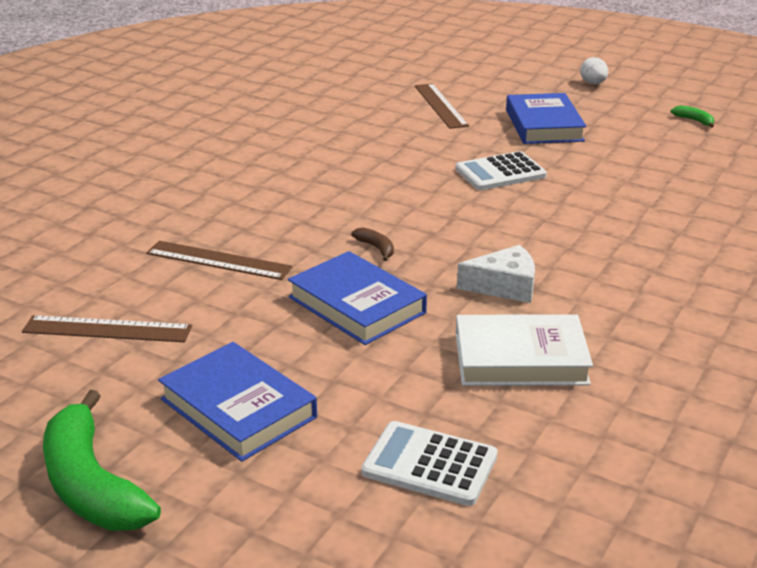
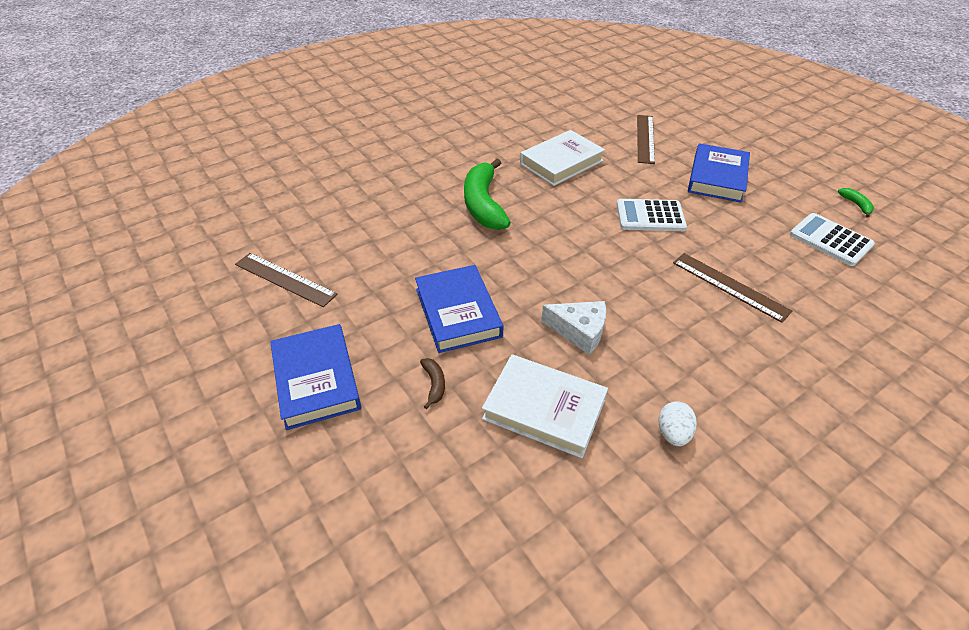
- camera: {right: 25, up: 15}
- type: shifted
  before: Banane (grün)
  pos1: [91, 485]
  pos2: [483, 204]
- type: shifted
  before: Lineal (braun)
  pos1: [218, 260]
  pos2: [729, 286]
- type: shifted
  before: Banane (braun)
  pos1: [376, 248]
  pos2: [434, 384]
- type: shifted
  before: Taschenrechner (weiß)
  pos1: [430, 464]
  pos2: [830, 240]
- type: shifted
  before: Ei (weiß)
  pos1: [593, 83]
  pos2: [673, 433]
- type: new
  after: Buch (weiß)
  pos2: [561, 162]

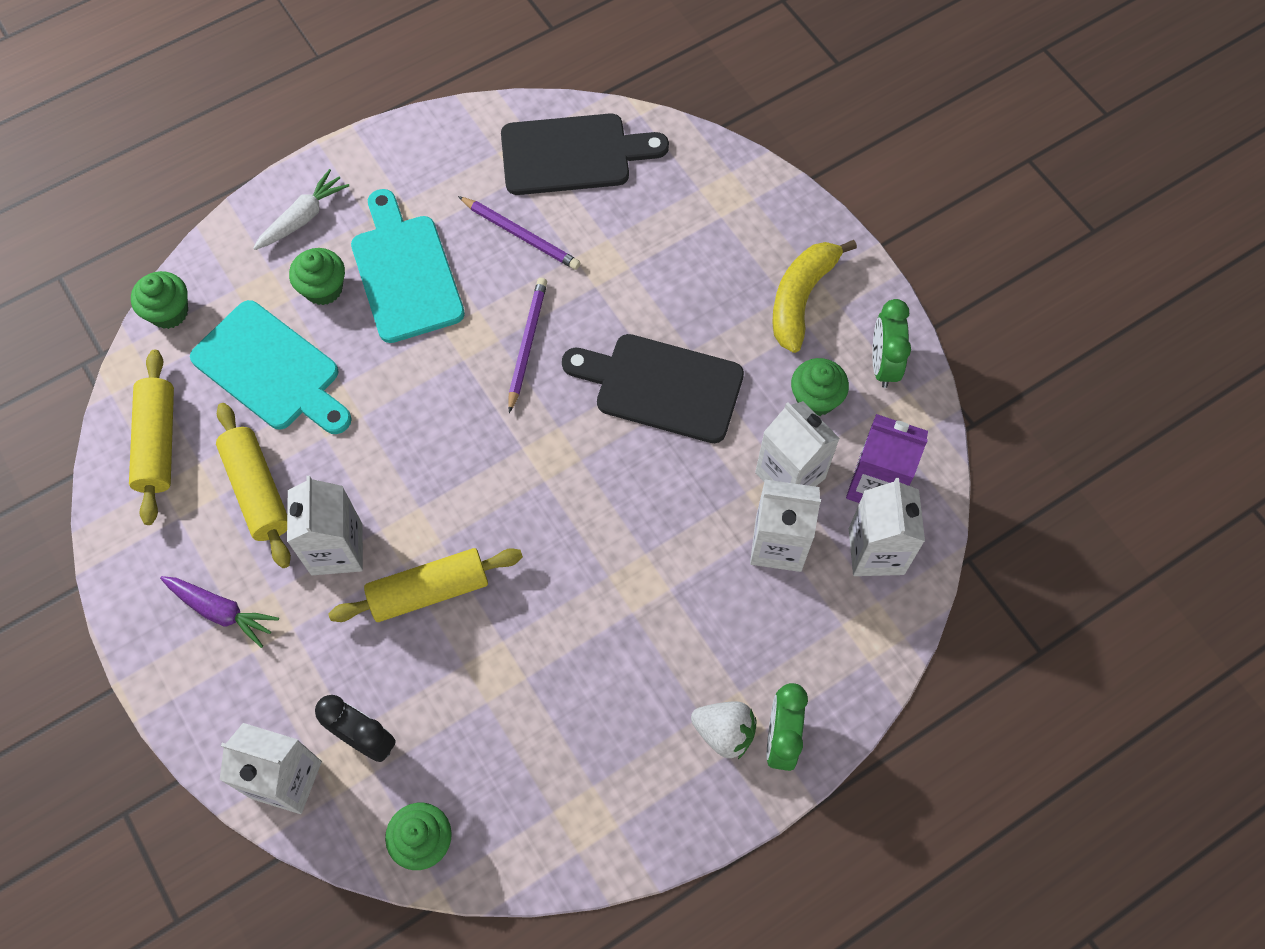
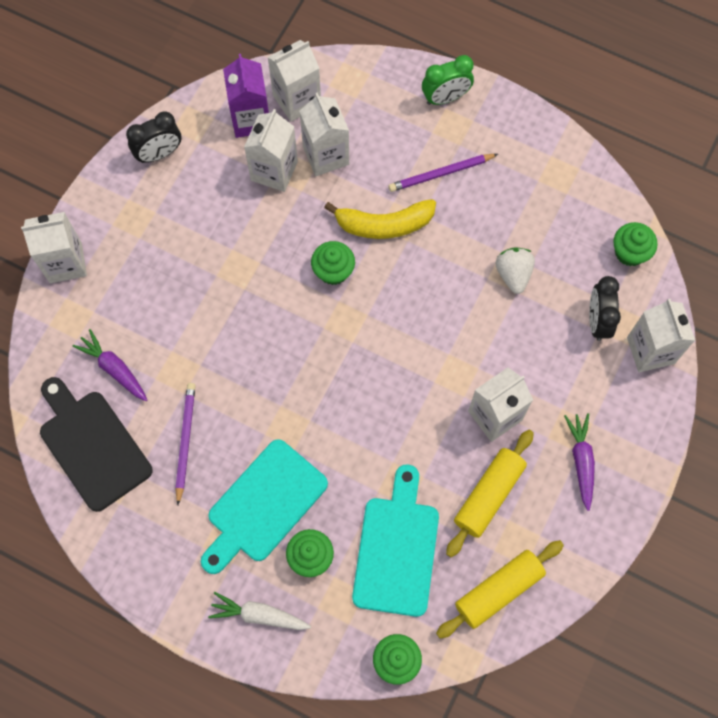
- camera: {right: -120, up: 5}
- type: gone
  before: Nudelholz (gelb)
  pos1: [429, 590]
- type: shifted
  before: Bleistift (lila)
  pos1: [527, 344]
  pos2: [441, 174]
- type: gone
  before: Schneidebrett (schwarz)
  pos1: [661, 386]
- type: shifted
  before: Erdbeere (weiß)
  pos1: [724, 732]
  pos2: [513, 274]
- type: shifted
  before: Banane (gelb)
  pos1: [801, 298]
  pos2: [384, 224]
- type: shifted
  before: Muffin (grün)
  pos1: [815, 398]
  pos2: [333, 271]
- type: repainted
  before: Wecker (grün)
  after: Wecker (schwarz)
  pos1: [883, 364]
  pos2: [159, 154]
- type: new
  after: Getränkekarton (weiß)
  pos2: [65, 263]
- type: new
  after: Karotte (lila)
  pos2: [114, 369]

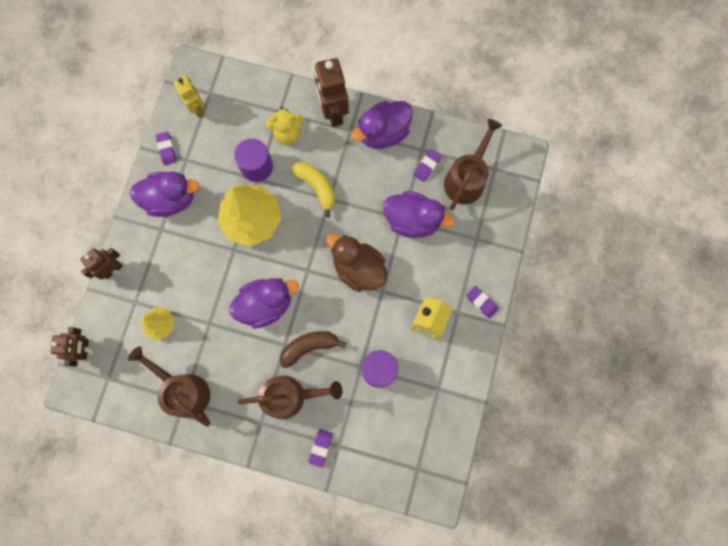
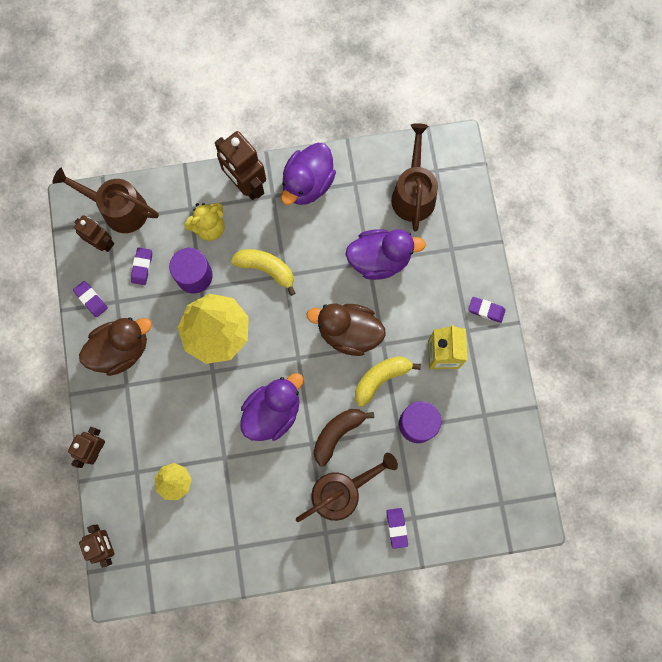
- camera: {right: -25, up: 0}
- type: shifted
  before: Gießkanne (braun)
  pos1: [183, 390]
  pos2: [118, 209]
- type: repainted
  before: Ente (lila)
  after: Ente (braun)
  pos1: [171, 199]
  pos2: [121, 349]
- type: repainted
  before: Roboter (gelb)
  after: Roboter (braun)
  pos1: [197, 108]
  pos2: [102, 243]
- type: shifted
  before: Radiergummi (lila)
  pos1: [427, 166]
  pos2: [142, 267]
- type: new
  after: Banane (gelb)
  pos2: [381, 378]

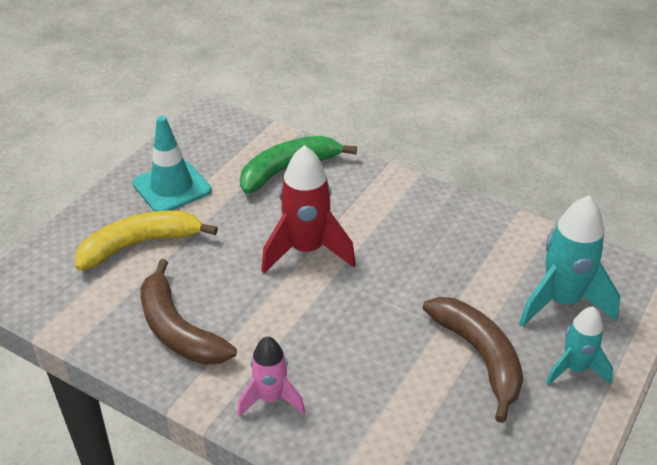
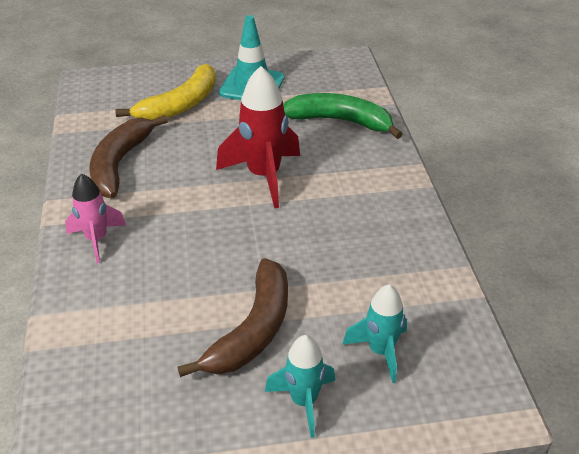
- camera: {right: 50, up: 0}
- type: rotated
  before: Banane (gelb)
  pos1: [139, 244]
  pos2: [180, 105]
  turn: 105
- type: scaled
  before: Rakete (türkis)
  pos1: [561, 302]
  pos2: [380, 351]
  scale: 0.61

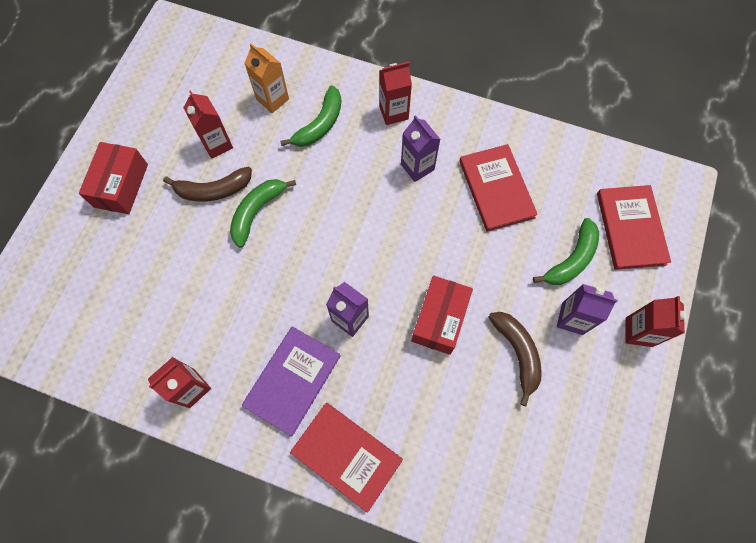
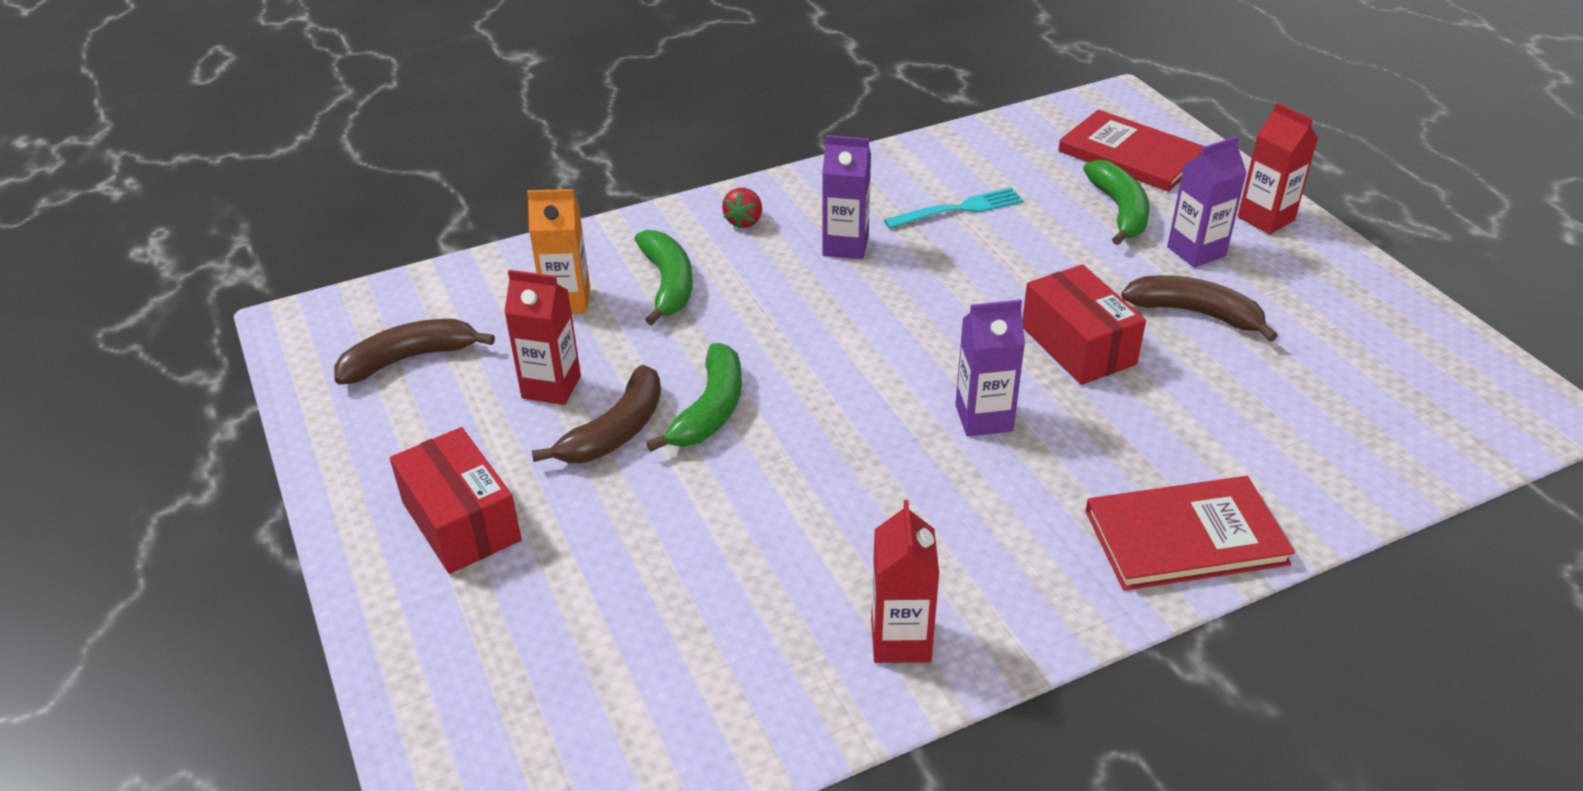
- camera: {right: -45, up: -30}
- type: rotated
  before: Banane (grün)
  pos1: [257, 212]
  pos2: [710, 410]
  turn: -150
- type: gone
  before: Buch (lila)
  pos1: [292, 380]
- type: swapped
  before: Getränkekarton (rot)
  after: Erdbeere (rot)
  pos1: [393, 112]
  pos2: [744, 221]
- type: swapped
  before: Buch (rot)
  after: Gabel (türkis)
  pos1: [496, 189]
  pos2: [958, 209]
- type: new
  after: Banane (braun)
  pos2: [409, 359]

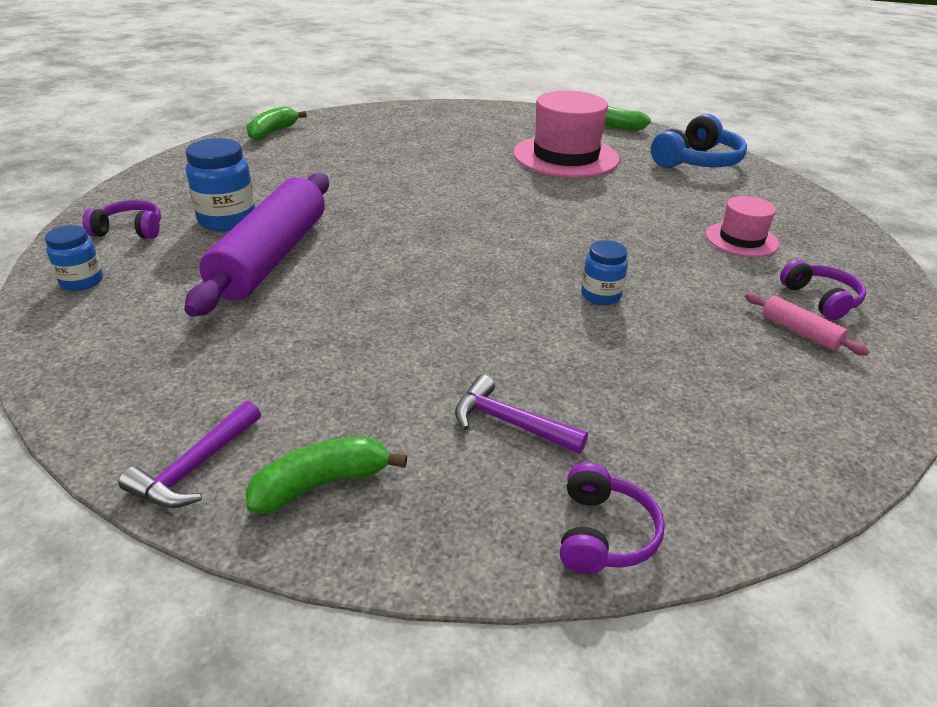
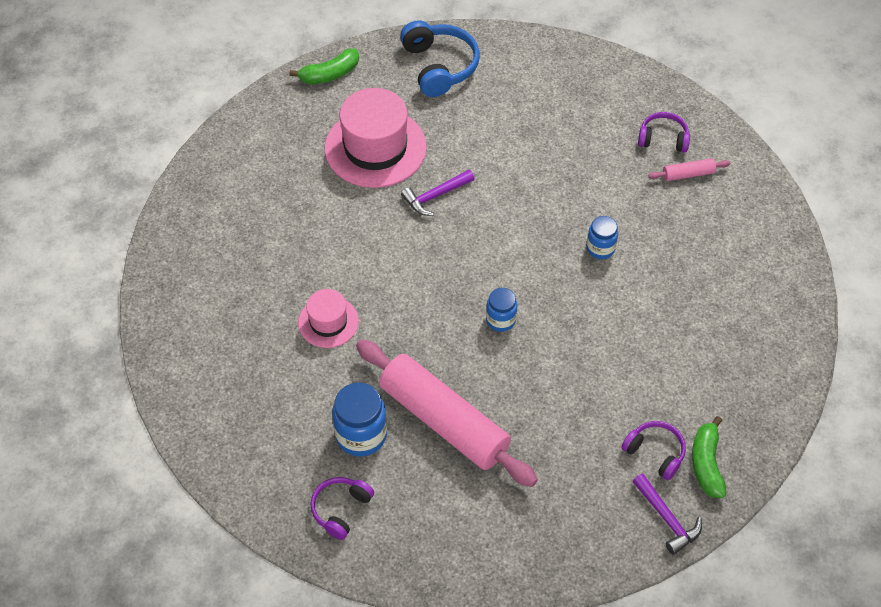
- camera: {right: -60, up: 20}
- type: shifted
  before: Einmachglas (blau)
  pos1: [82, 281]
  pos2: [500, 320]
- type: repainted
  before: Nudelholz (lila)
  after: Nudelholz (rosa)
  pos1: [271, 257]
  pos2: [443, 421]
- type: gone
  before: Banane (grün)
  pos1: [273, 132]
- type: shifted
  before: Hammer (lila)
  pos1: [510, 423]
  pos2: [435, 196]
- type: shifted
  before: Kopfhörer (lila)
  pos1: [603, 533]
  pos2: [655, 452]
- type: shifted
  before: Hut (rosa)
  pos1: [741, 239]
  pos2: [328, 322]

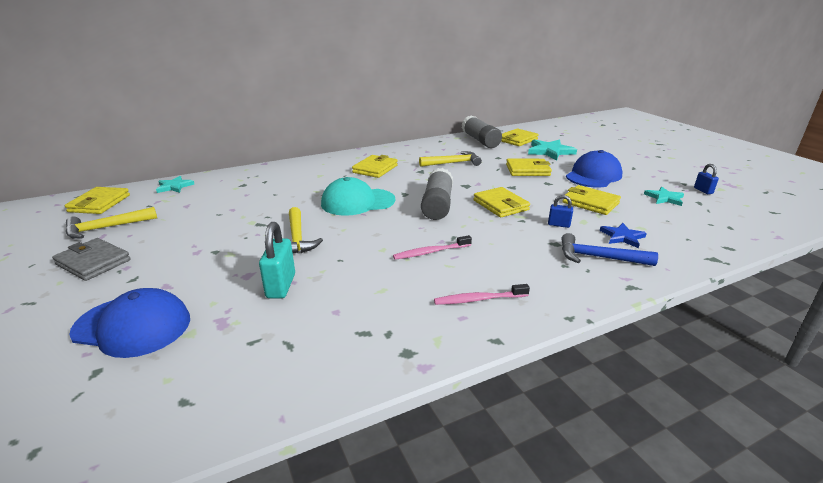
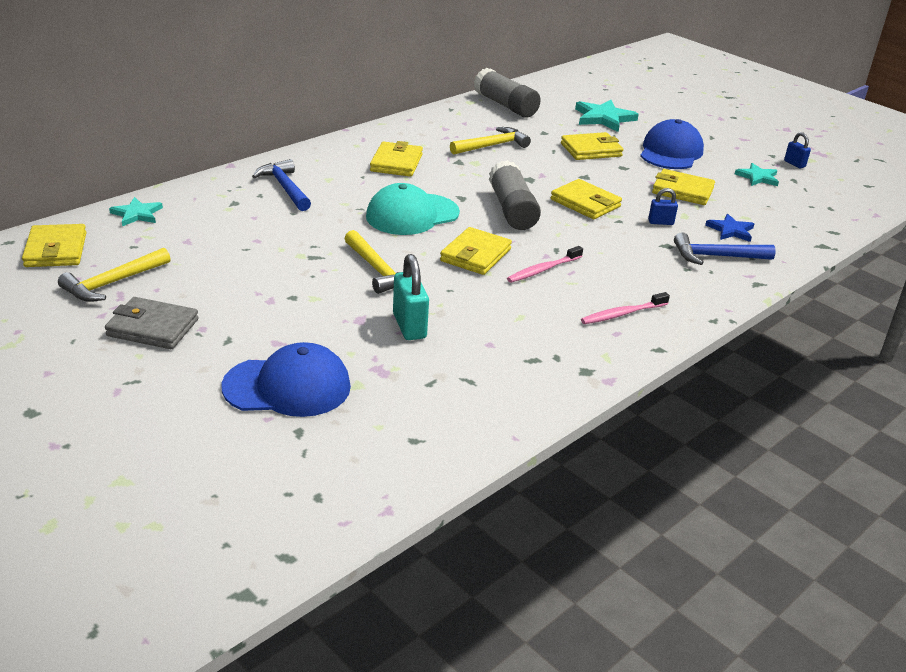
- camera: {right: -20, up: 5}
- type: shifted
  before: Geldbörse (gelb)
  pos1: [517, 140]
  pos2: [475, 255]
- type: new
  after: Hammer (blau)
  pos2: [285, 188]

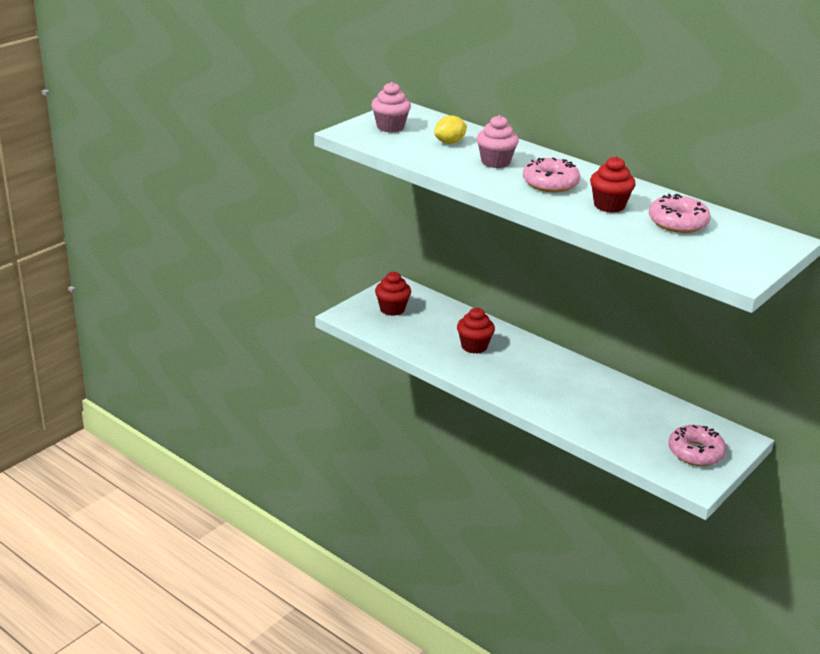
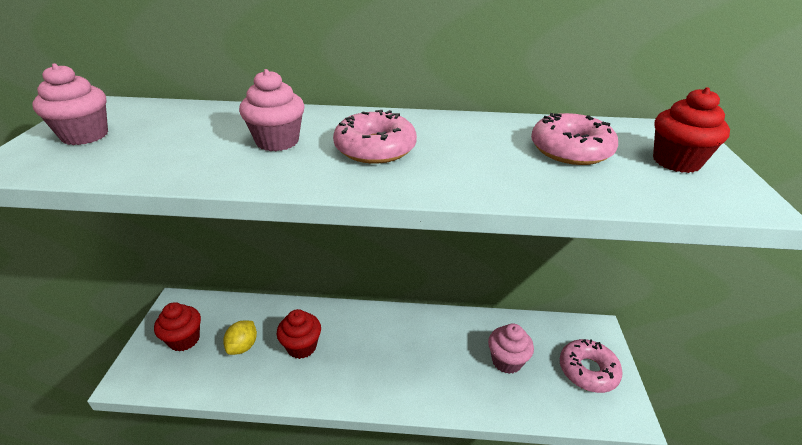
- camera: {right: -35, up: 5}
- type: shifted
  before: Zitrone (gelb)
  pos1: [449, 142]
  pos2: [243, 346]
- type: shifted
  before: Muffin (rot)
  pos1: [609, 206]
  pos2: [676, 162]
- type: new
  after: Muffin (rosa)
  pos2: [506, 361]

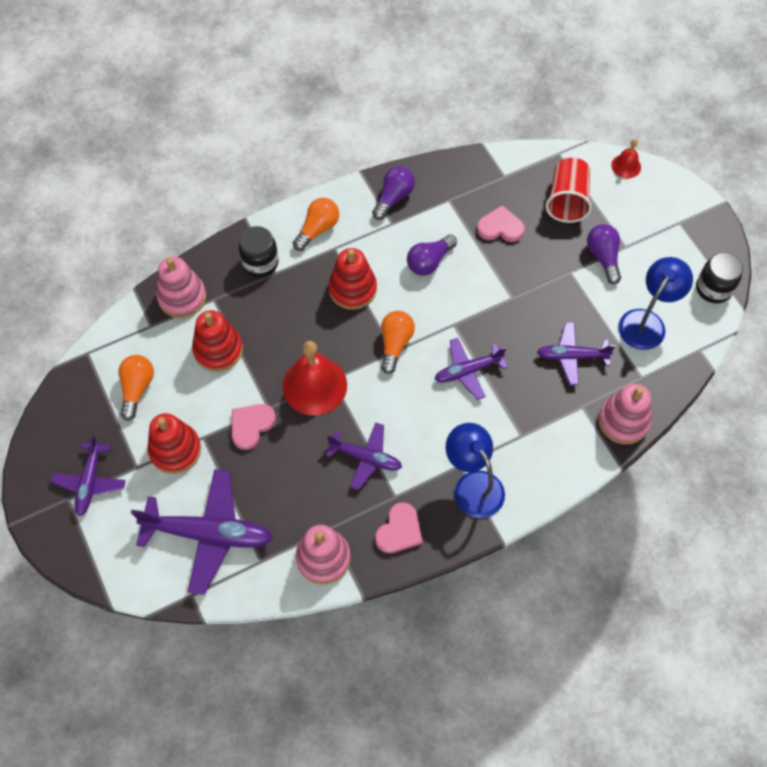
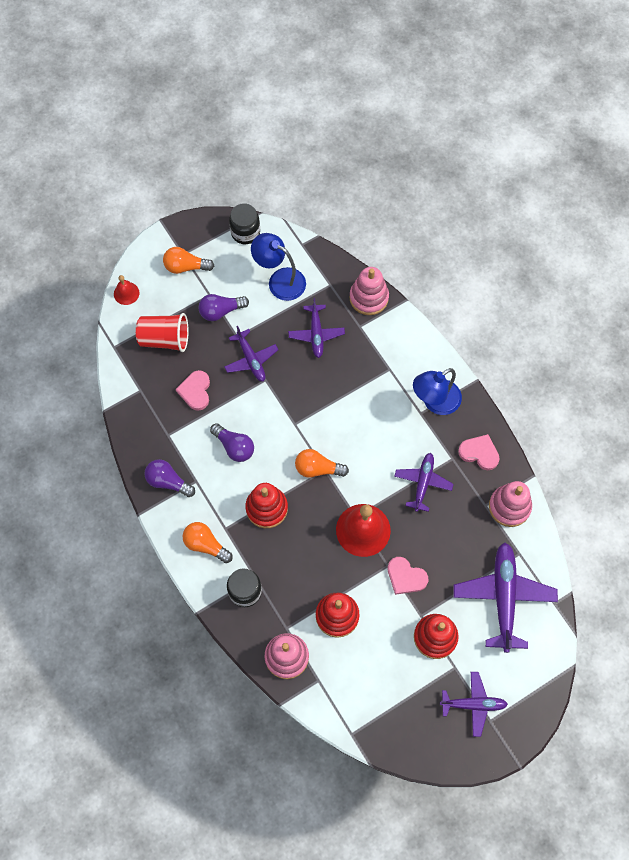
- camera: {right: -95, up: 5}
- type: shifted
  before: Glühbirne (orange)
  pos1: [137, 389]
  pos2: [186, 267]
- type: shifted
  before: Flugzeug (lila)
  pos1: [467, 371]
  pos2: [251, 359]

